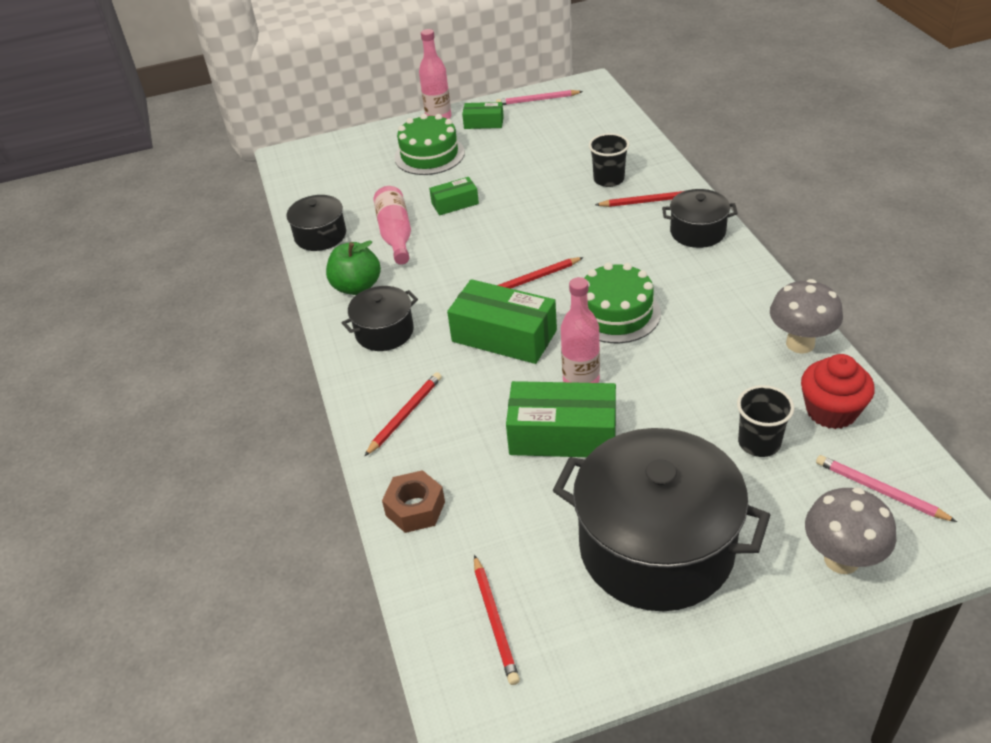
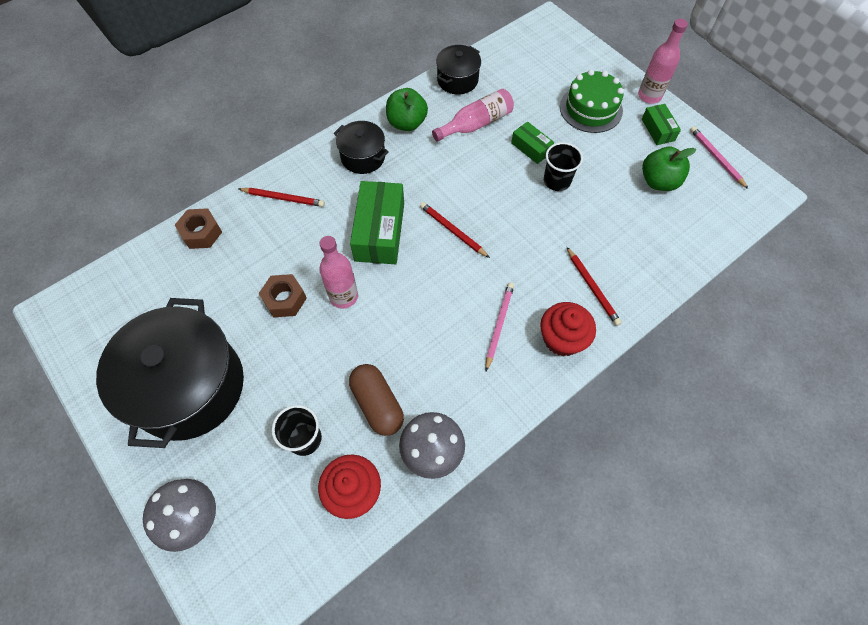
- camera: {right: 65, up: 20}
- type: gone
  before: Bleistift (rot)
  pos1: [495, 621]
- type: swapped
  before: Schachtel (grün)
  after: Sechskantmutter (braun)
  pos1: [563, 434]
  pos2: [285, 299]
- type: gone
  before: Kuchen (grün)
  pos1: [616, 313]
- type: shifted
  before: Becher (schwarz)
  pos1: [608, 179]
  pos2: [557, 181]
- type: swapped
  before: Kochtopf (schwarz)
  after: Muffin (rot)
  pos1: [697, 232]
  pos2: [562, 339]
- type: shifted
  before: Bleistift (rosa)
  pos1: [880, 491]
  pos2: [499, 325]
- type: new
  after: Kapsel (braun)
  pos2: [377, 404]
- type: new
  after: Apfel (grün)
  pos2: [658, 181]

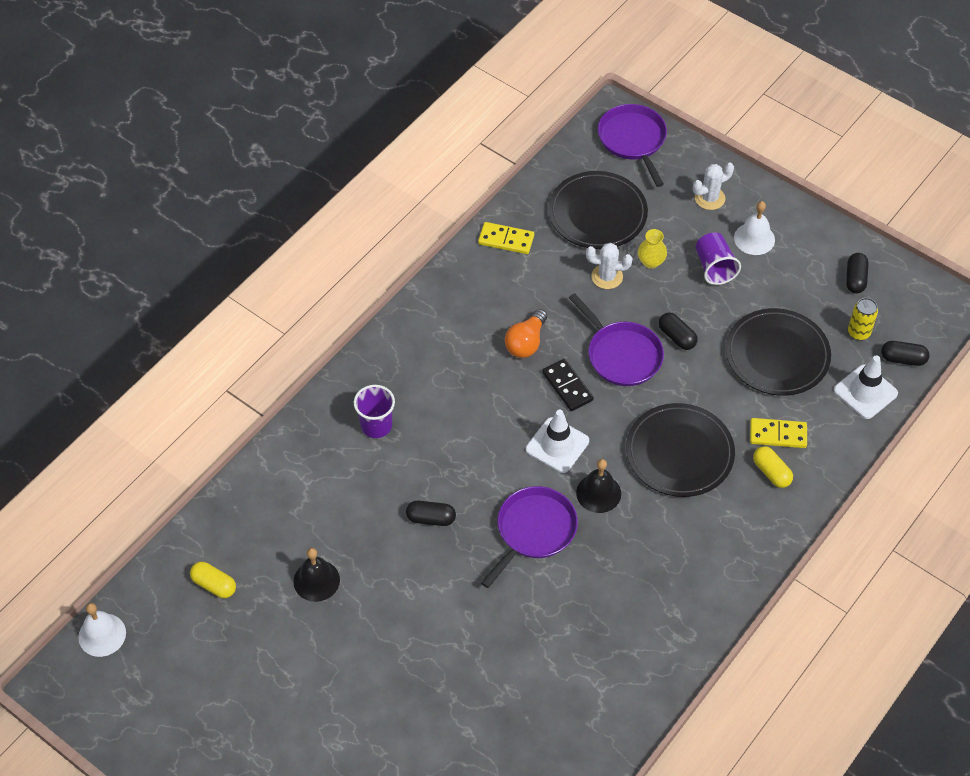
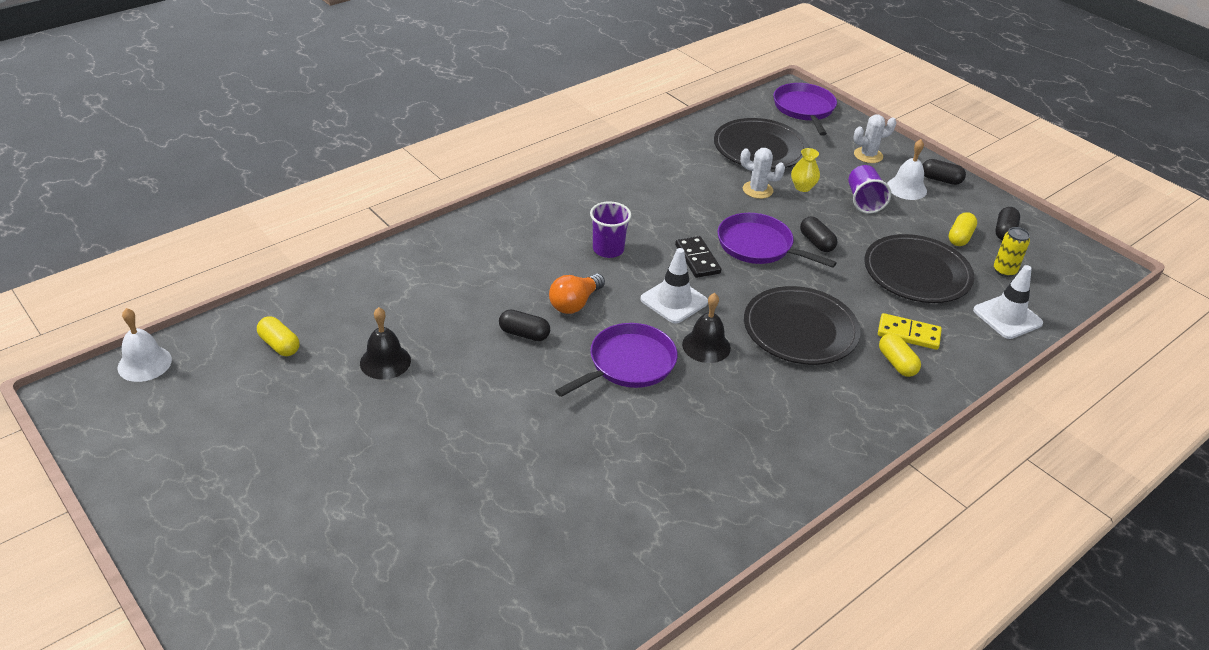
- camera: {right: 10, up: -15}
- type: shifted
  before: Becher (lila)
  pos1: [376, 425]
  pos2: [608, 249]
- type: gone
  before: Dominostein (gelb)
  pos1: [506, 240]
- type: shifted
  before: Glühbirne (orange)
  pos1: [526, 342]
  pos2: [575, 303]
- type: rotated
  before: Pfanne (lila)
  pos1: [622, 355]
  pos2: [758, 246]
  turn: 150
- type: shifted
  before: Kapsel (schwarz)
  pos1: [903, 359]
  pos2: [941, 180]
- type: new
  after: Kapsel (gelb)
  pos2: [960, 237]

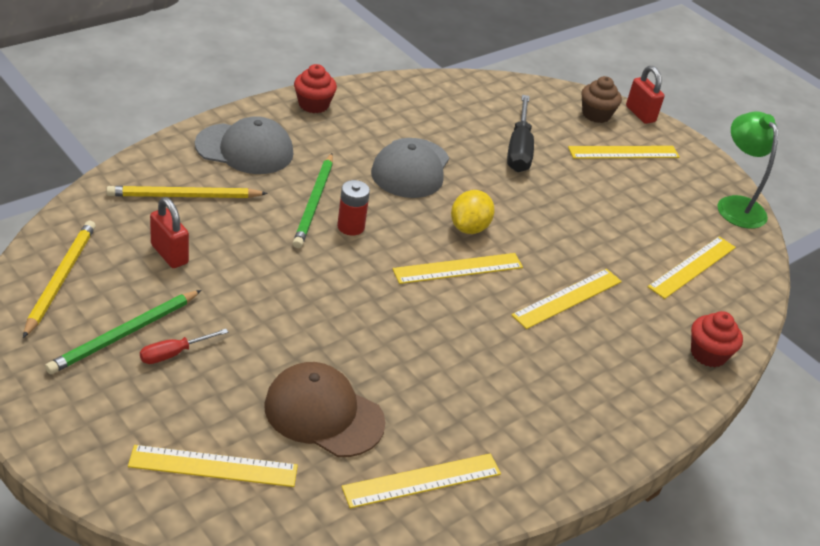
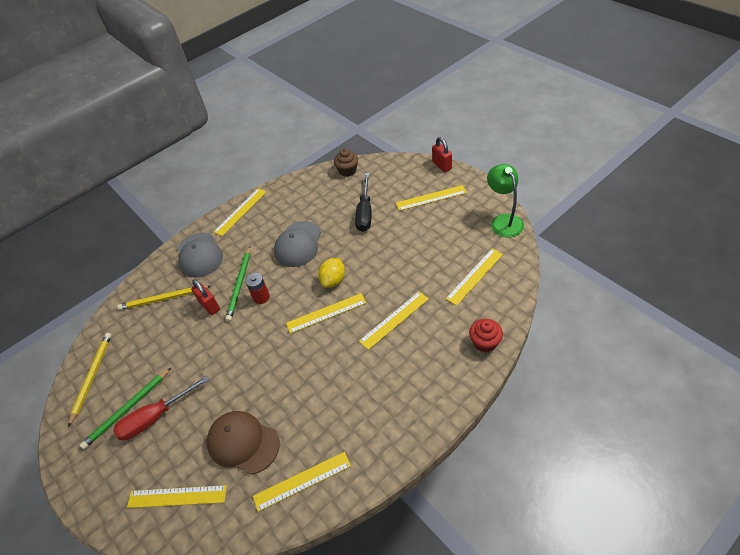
- camera: {right: 10, up: 10}
- type: scaled
  before: Schraubenzieher (rot)
  pos1: [174, 354]
  pos2: [155, 417]
  scale: 1.82
- type: shifted
  before: Vorhängeschloss (rot)
  pos1: [169, 254]
  pos2: [209, 306]
- type: rotated
  before: Kappe (grau)
  pos1: [245, 149]
  pos2: [199, 255]
  turn: 60
- type: swapped
  before: Muffin (rot)
  after: Lineal (gelb)
  pos1: [313, 105]
  pos2: [240, 211]
- type: shifted
  before: Muffin (braun)
  pos1: [596, 114]
  pos2: [347, 170]

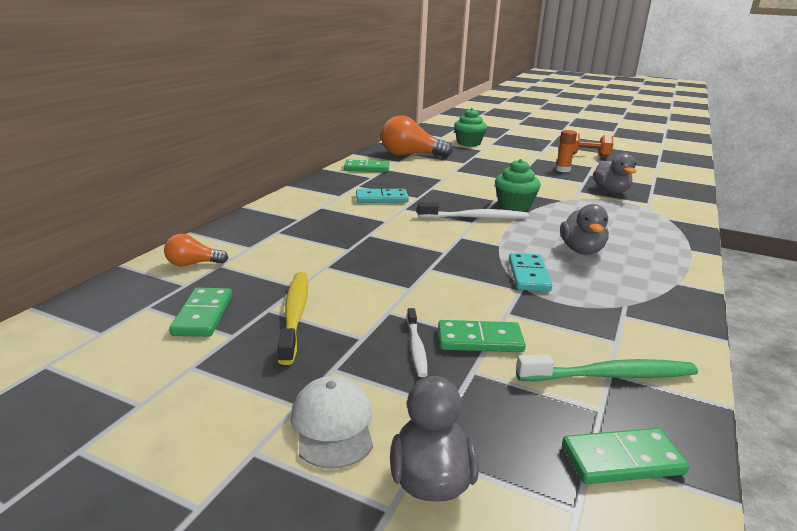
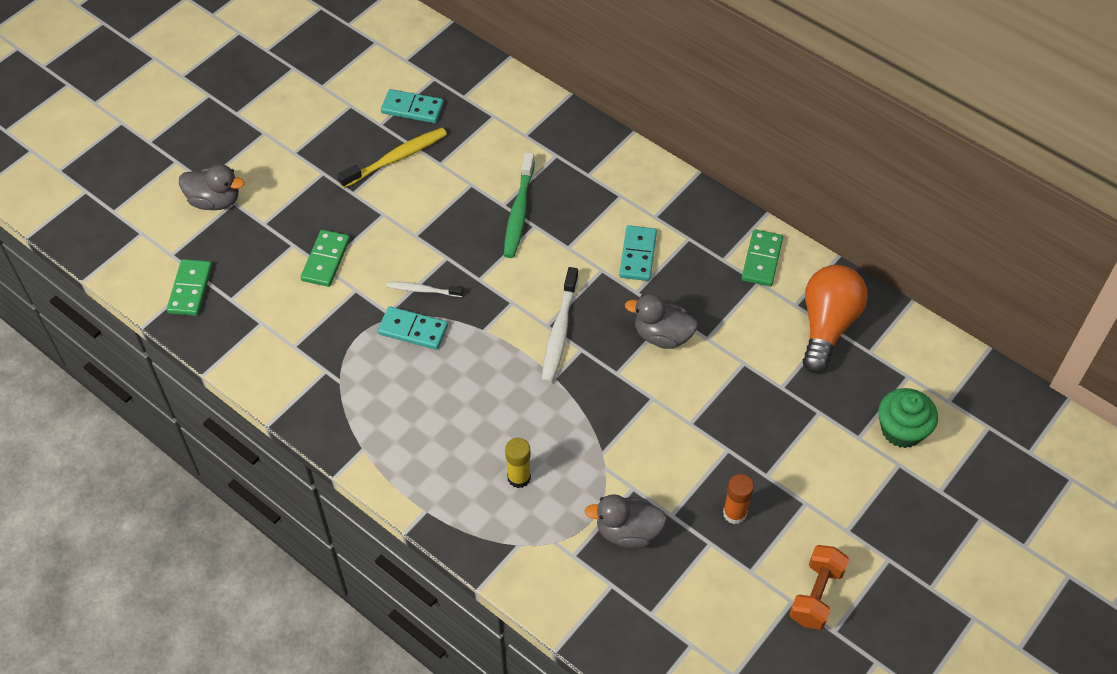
- camera: {right: 105, up: 30}
- type: gone
  before: Glühbirne (orange)
  pos1: [193, 264]
- type: repainted
  before: Dominostein (grün)
  after: Dominostein (türkis)
  pos1: [203, 315]
  pos2: [412, 108]
- type: rotated
  before: Zahnbürste (gelb)
  pos1: [294, 315]
  pos2: [396, 158]
  turn: -45
- type: gone
  before: Kappe (weiß)
  pos1: [332, 425]
- type: shifted
  before: Zahnbürste (weiß)
  pos1: [416, 347]
  pos2: [423, 290]
- type: gone
  before: Muffin (grün)
  pos1: [514, 205]
- type: shifted
  before: Zahnbürste (grün)
  pos1: [610, 375]
  pos2: [519, 212]
- type: shifted
  before: Ente (grau)
  pos1: [581, 250]
  pos2: [662, 335]
- type: new
  after: Klebestift (gelb)
  pos2: [519, 477]

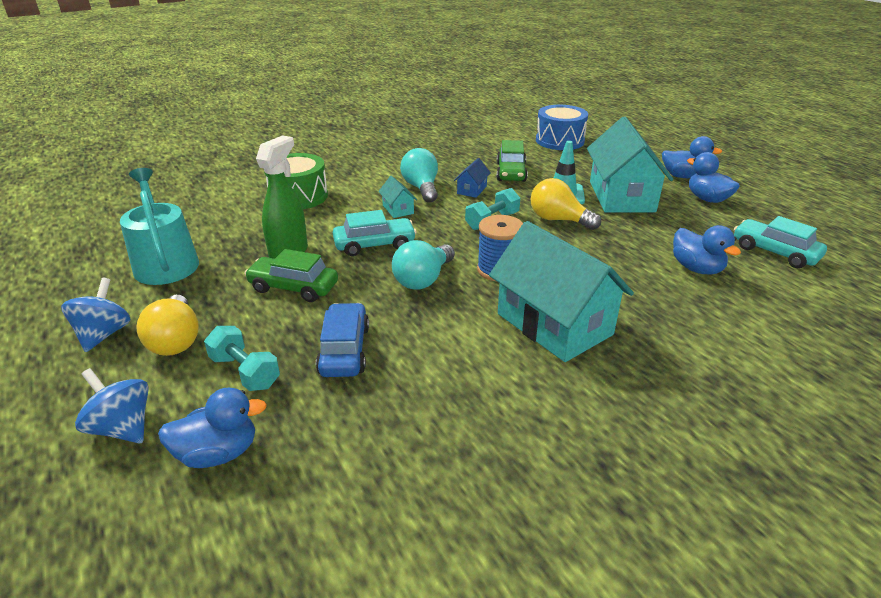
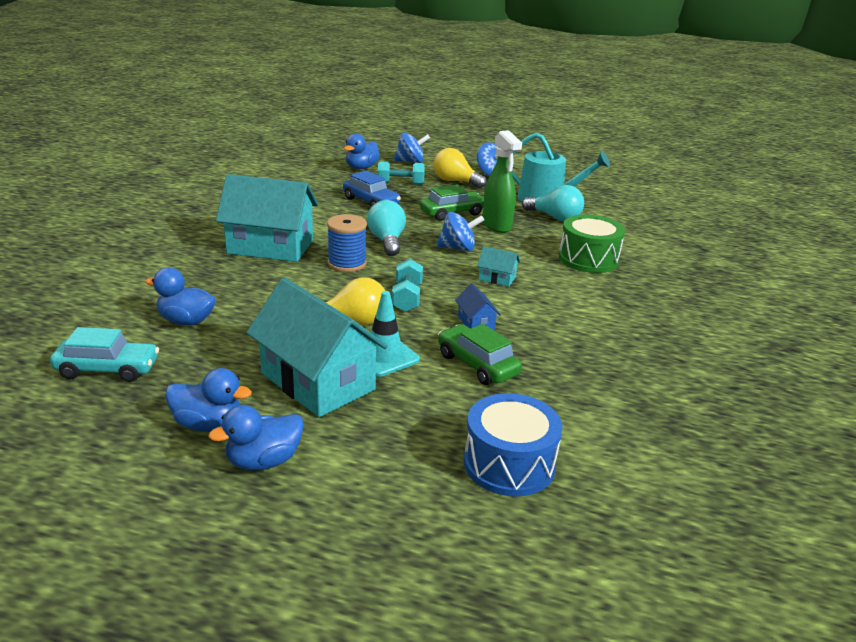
- camera: {right: 135, up: -5}
- type: swapped
  before: Auto (türkis)
  after: Kreisel (blau)
  pos1: [374, 245]
  pos2: [458, 248]
- type: shifted
  before: Glühbirne (türkis)
  pos1: [421, 188]
  pos2: [555, 218]

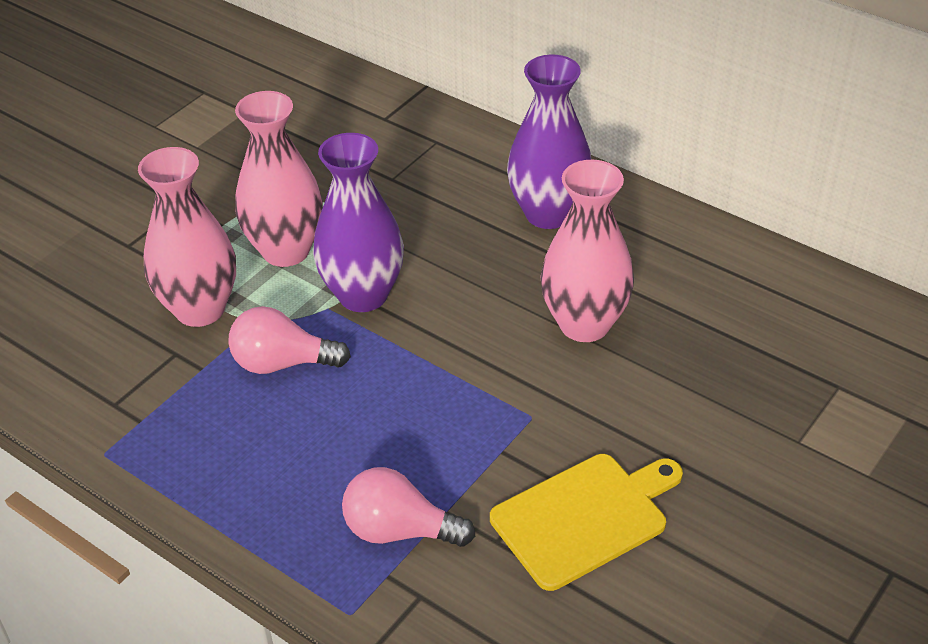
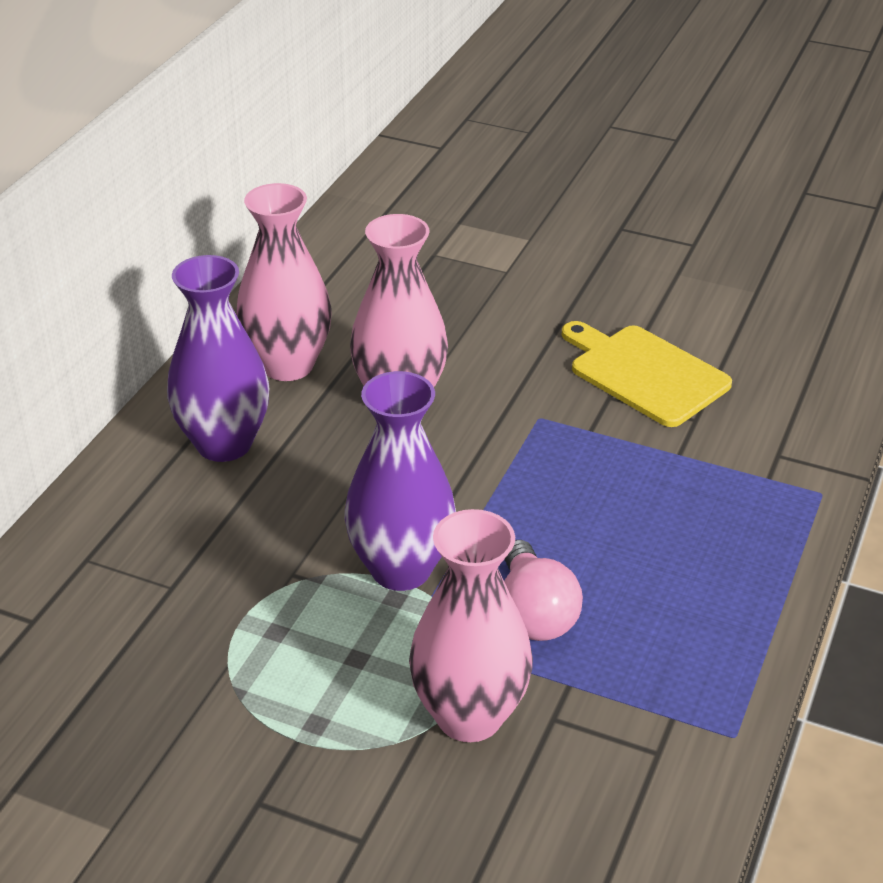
- camera: {right: -105, up: -5}
- type: shifted
  before: Vase (rosa)
  pos1: [286, 251]
  pos2: [287, 365]
- type: gone
  before: Glühbirne (rosa)
  pos1: [399, 530]

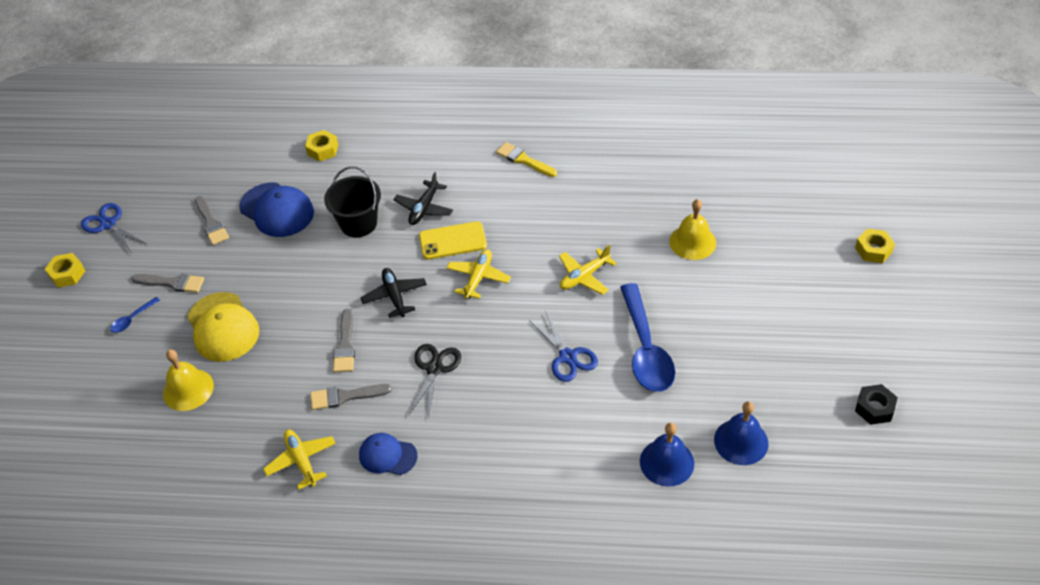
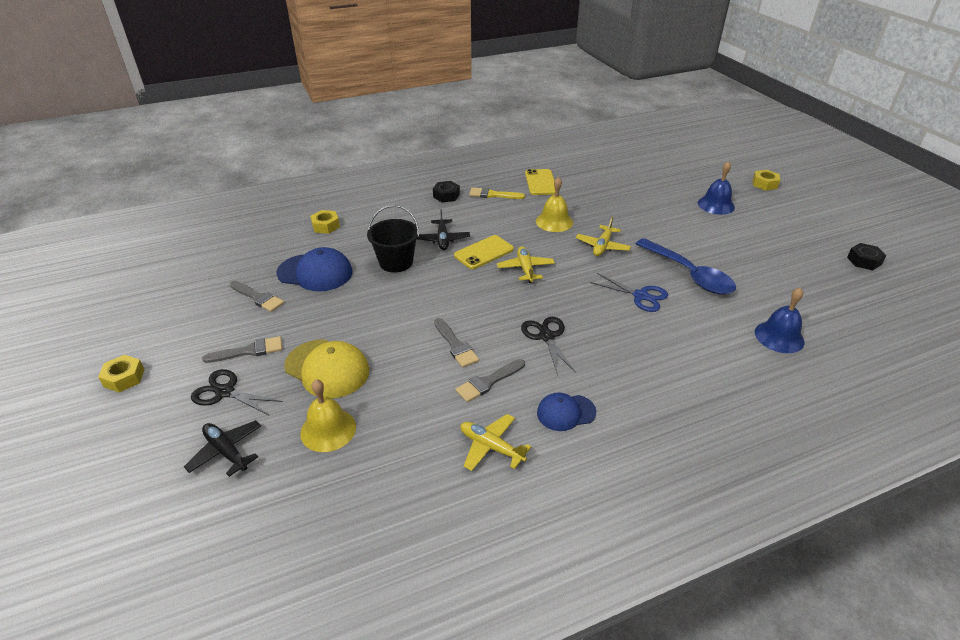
- camera: {right: -30, up: -10}
- type: gone
  before: Schere (blau)
  pos1: [108, 224]
- type: swapped
  before: Löffel (blau)
  after: Schere (schwarz)
  pos1: [132, 319]
  pos2: [225, 392]
- type: shifted
  before: Flugzeug (schwarz)
  pos1: [394, 296]
  pos2: [226, 451]
- type: shifted
  before: Glocke (gelb)
  pos1: [692, 242]
  pos2: [554, 221]
- type: shifted
  before: Glocke (blau)
  pos1: [741, 441]
  pos2: [716, 205]
- type: new
  after: Sechskantmutter (schwarz)
  pos2: [446, 195]
- type: new
  after: Handy (gelb)
  pos2: [540, 182]

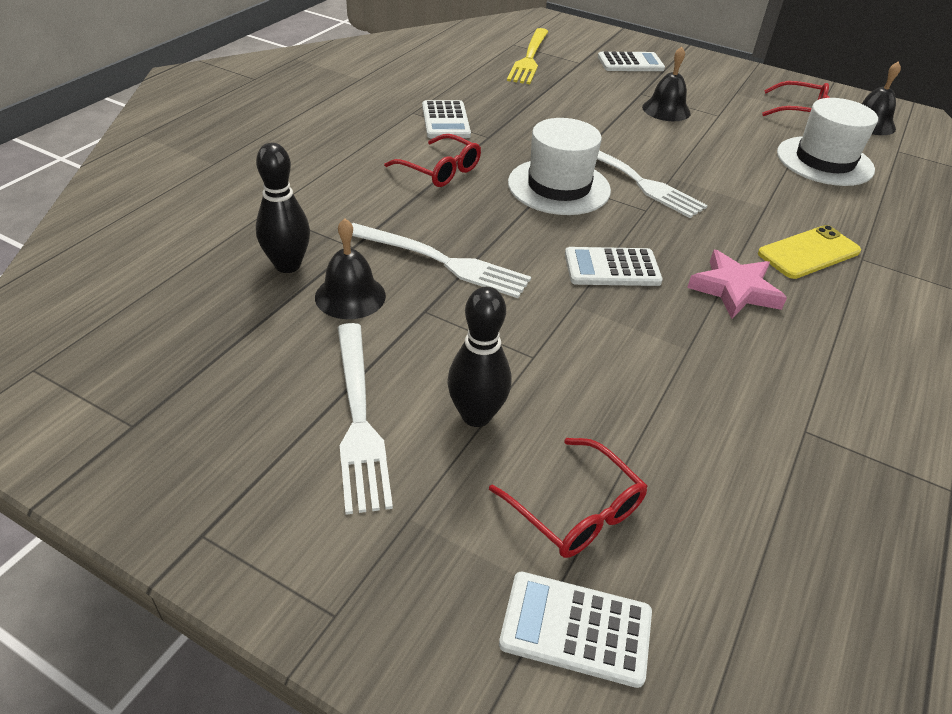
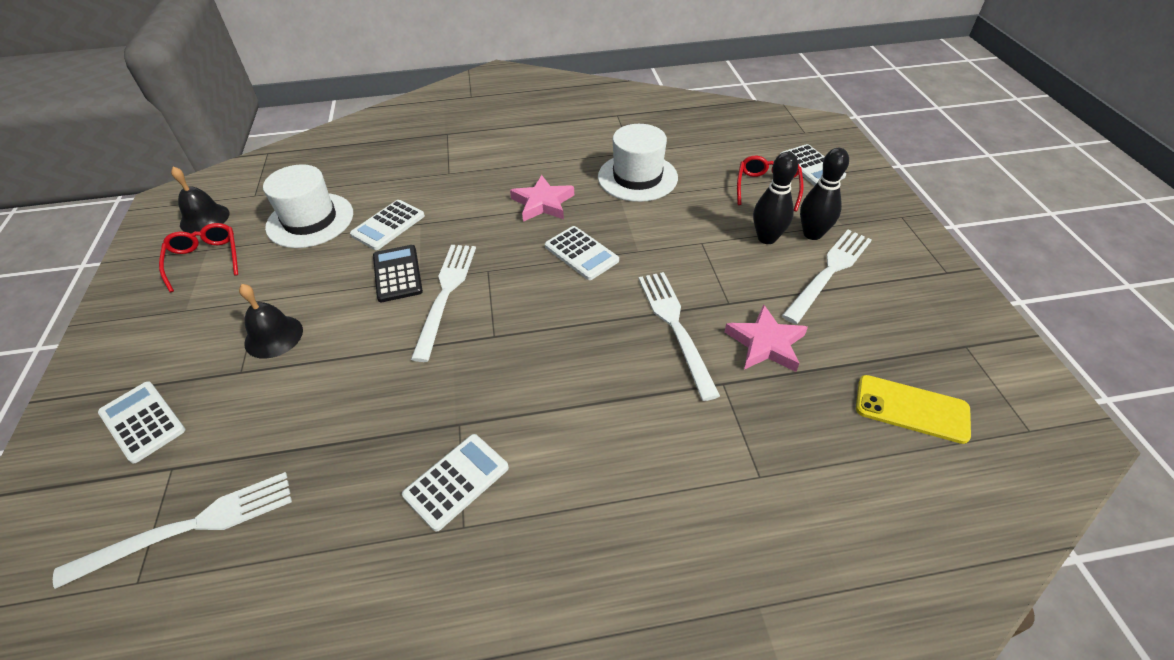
- camera: {right: -125, up: 5}
- type: shifted
  before: Bowlingkegel (schwarz)
  pos1: [287, 265]
  pos2: [812, 234]
- type: swapped
  before: Glocke (schwarz)
  after: Stern (rosa)
  pos1: [350, 296]
  pos2: [765, 343]
- type: gone
  before: Brille (rot)
  pos1: [439, 170]
- type: repainted
  before: Gabel (gelb)
  after: Gabel (weiß)
  pos1: [529, 58]
  pos2: [190, 527]
- type: shifted
  before: Hut (weiß)
  pos1: [559, 187]
  pos2: [637, 177]
- type: shifted
  before: Handy (gelb)
  pos1: [808, 252]
  pos2: [911, 409]
- type: new
  after: Taschenrechner (weiß)
  pos2: [388, 225]
- type: new
  after: Taschenrechner (schwarz)
  pos2: [397, 274]

